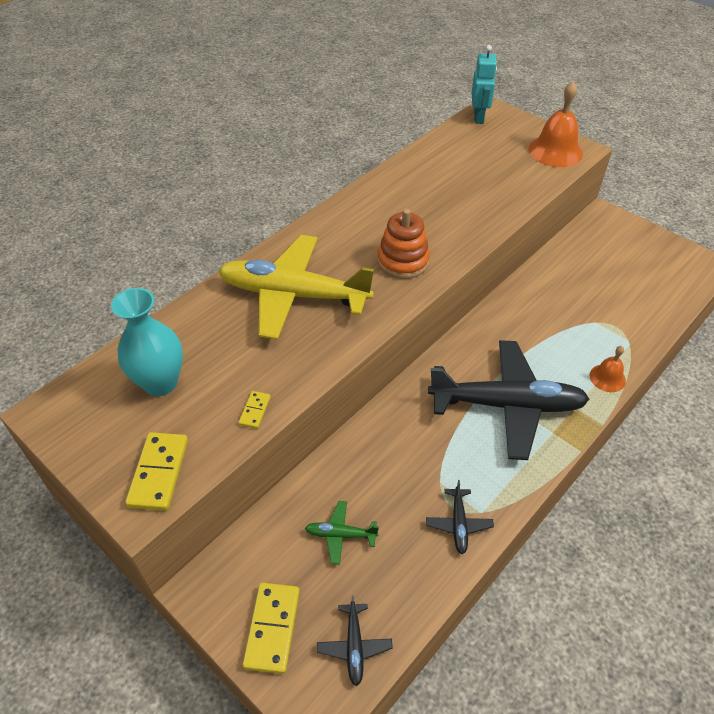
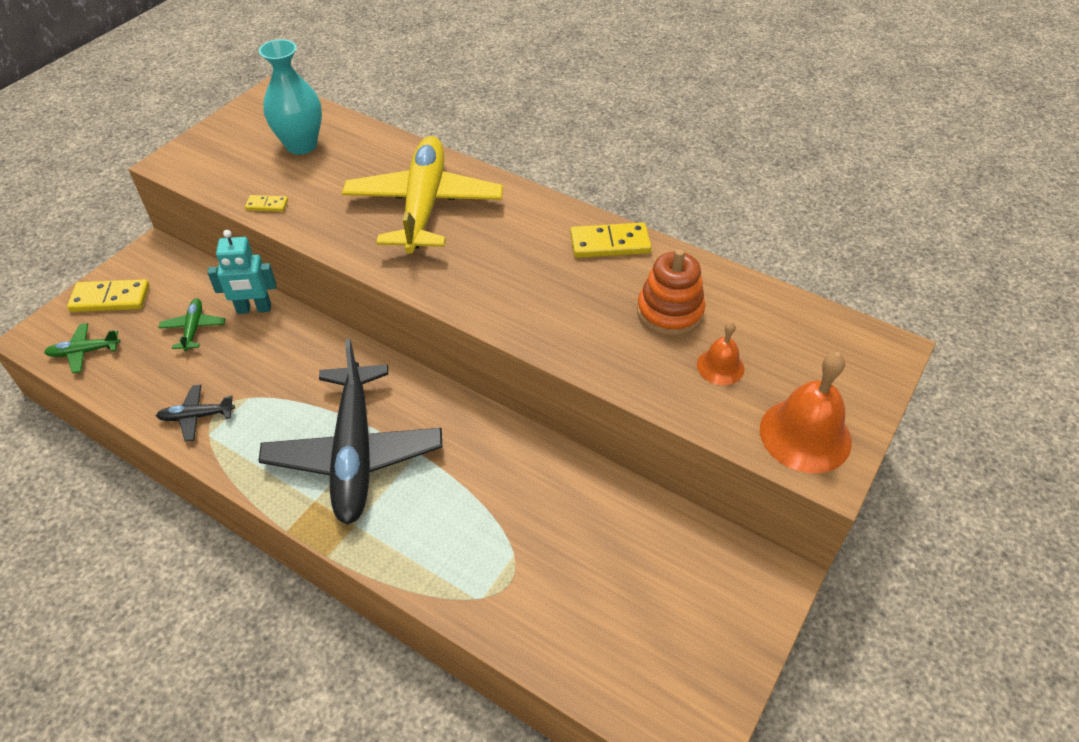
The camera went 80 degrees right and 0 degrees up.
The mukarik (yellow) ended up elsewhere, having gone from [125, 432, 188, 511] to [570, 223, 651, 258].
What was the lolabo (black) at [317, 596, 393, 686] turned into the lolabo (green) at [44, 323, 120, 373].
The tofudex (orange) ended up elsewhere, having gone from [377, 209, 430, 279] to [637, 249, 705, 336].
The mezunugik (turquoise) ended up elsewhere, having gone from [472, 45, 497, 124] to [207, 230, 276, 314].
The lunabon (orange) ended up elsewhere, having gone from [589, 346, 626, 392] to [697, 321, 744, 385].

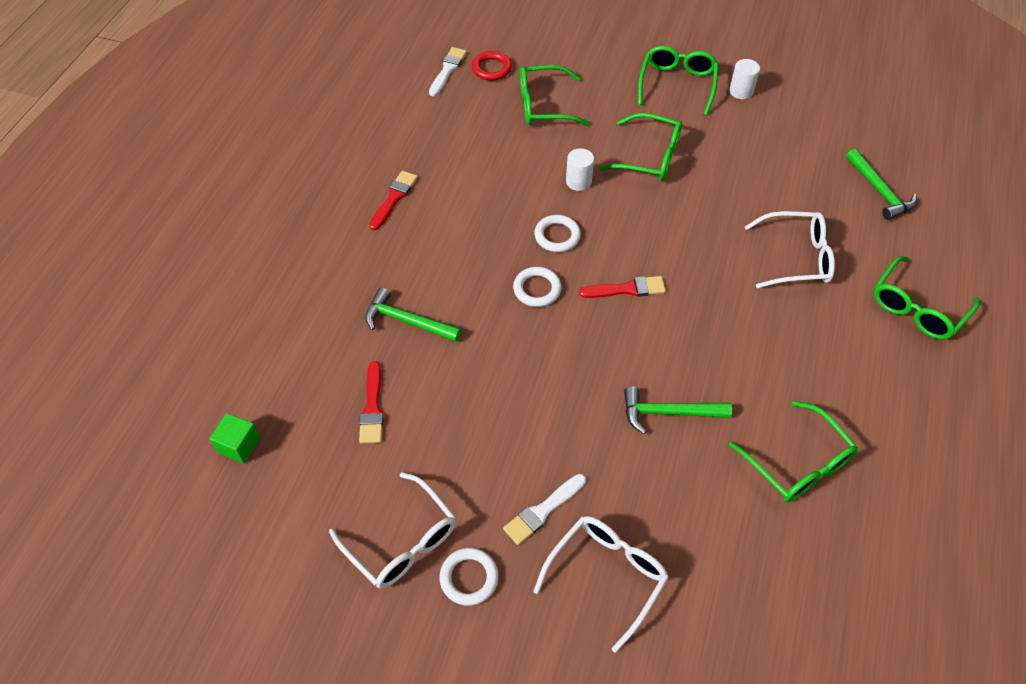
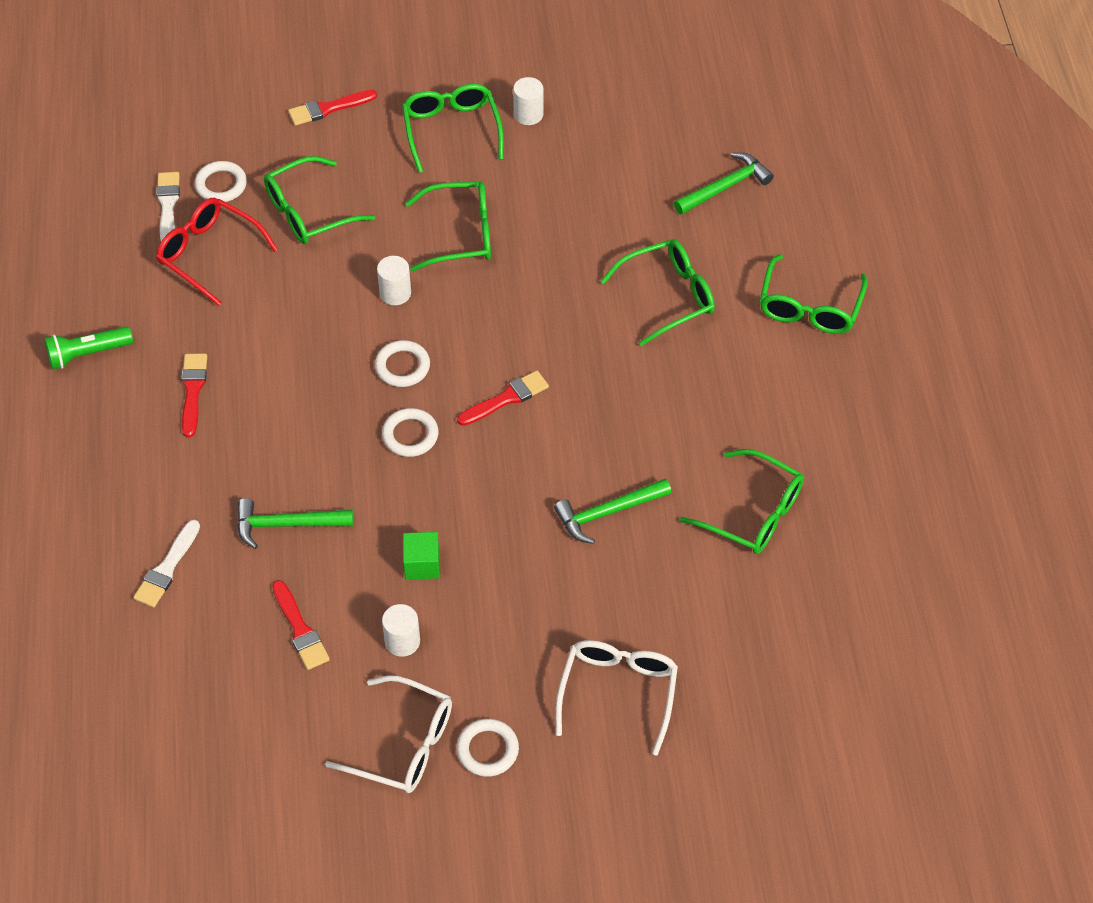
The camera went 25 degrees left and 0 degrees up.
The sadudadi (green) ended up elsewhere, having gone from [209, 413, 261, 464] to [403, 532, 440, 580].
What was the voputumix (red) at [472, 51, 512, 81] turned into the voputumix (white) at [195, 161, 247, 202].
The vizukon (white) ended up elsewhere, having gone from [503, 474, 586, 545] to [133, 520, 200, 608].
What was the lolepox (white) at [745, 211, 835, 288] turned into the lolepox (green) at [601, 239, 715, 346].
The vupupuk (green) at [846, 149, 917, 220] ended up facing another way, 75 degrees counterclockwise from before.
The second view gained the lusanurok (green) at [44, 326, 133, 369].
The second view gained the lolepox (red) at [156, 198, 278, 306].
The second view gained the vizukon (red) at [288, 90, 377, 126].
The second view gained the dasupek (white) at [382, 604, 420, 657].

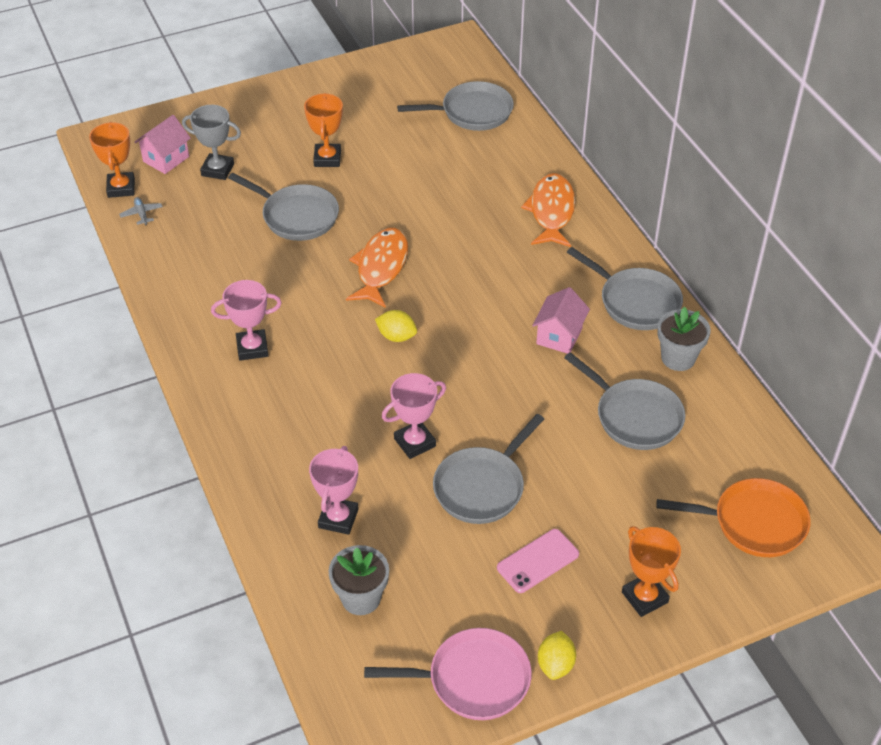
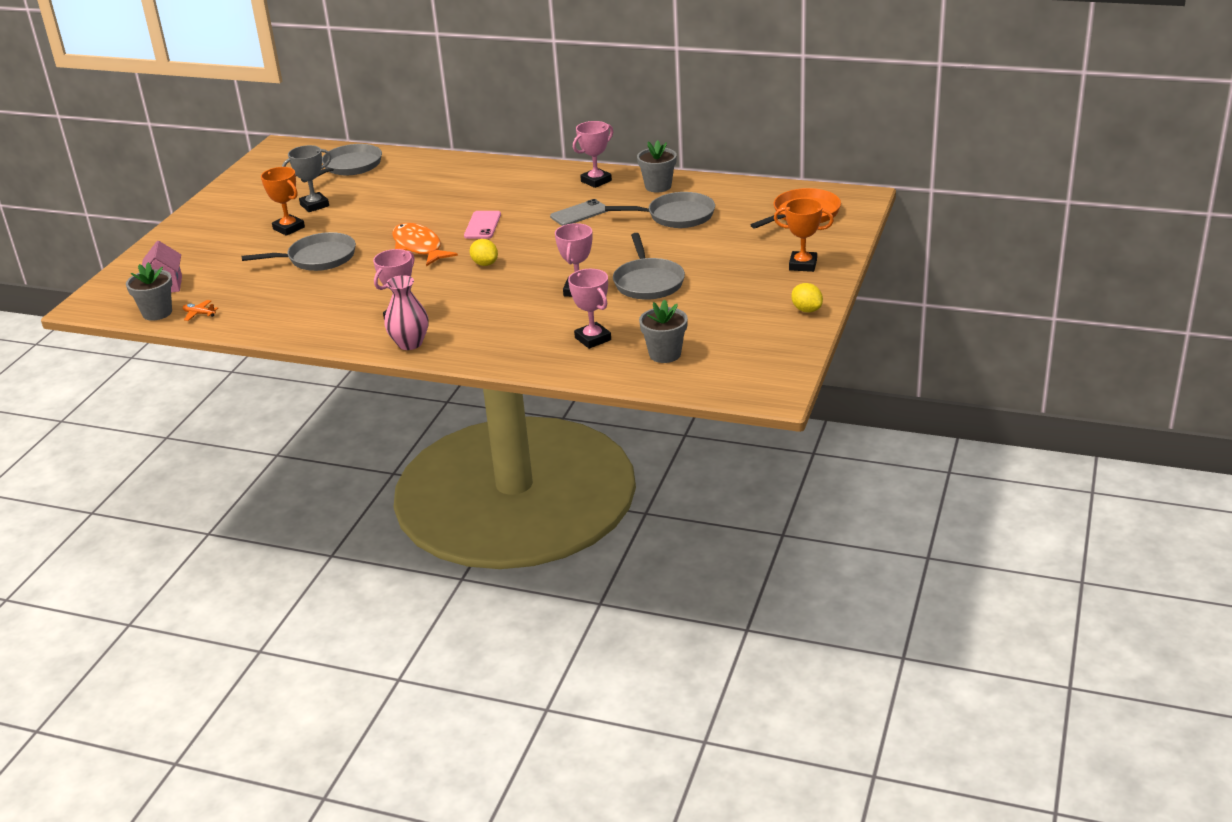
The camera went 45 degrees left and 15 degrees down.
Where the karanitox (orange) stood at [89, 122, 135, 198], the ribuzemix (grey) came to stand at [126, 262, 172, 321].
What was the lolabo (grey) at [119, 197, 163, 226] turned into the lolabo (orange) at [183, 300, 218, 321].
The karanitox (grey) ended up elsewhere, having gone from [182, 105, 241, 180] to [282, 145, 331, 212].
The second view lost the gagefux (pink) at [364, 628, 532, 720].
The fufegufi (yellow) at [375, 310, 417, 342] ended up facing another way, 75 degrees clockwise from before.
The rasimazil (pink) ended up elsewhere, having gone from [497, 529, 579, 593] to [464, 211, 501, 239].
The second view lost the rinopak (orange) at [521, 173, 575, 247].
Where the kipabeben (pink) stood at [532, 287, 590, 354], the rasimazil (grey) came to stand at [550, 199, 608, 226].
Where the gagefux (grey) stood at [567, 247, 683, 330], the karanitox (pink) came to stand at [573, 121, 613, 188].
The second view gained the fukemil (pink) at [384, 275, 429, 350].

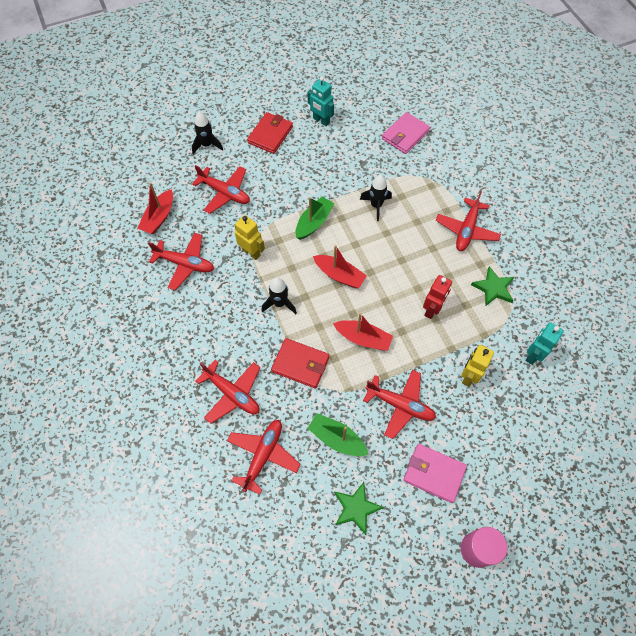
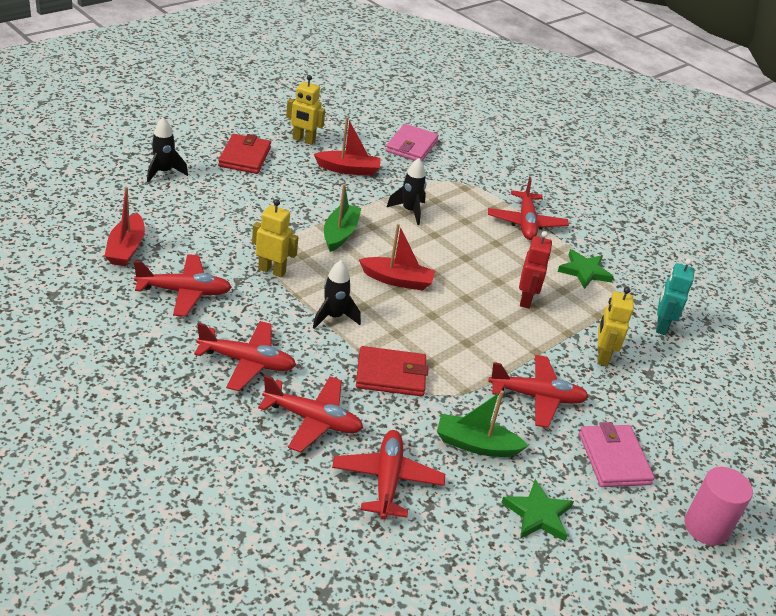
The camera went 25 degrees left and 25 degrees down.
The lolabo (red) ended up elsewhere, having gone from [192, 165, 250, 214] to [194, 321, 296, 391].
What was the mezunugik (turquoise) at [308, 77, 334, 126] turned into the mezunugik (yellow) at [286, 75, 325, 145].
The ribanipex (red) ended up elsewhere, having gone from [333, 313, 393, 351] to [314, 117, 381, 176].
The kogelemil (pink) at [404, 444, 467, 503] ended up facing another way, 75 degrees clockwise from before.

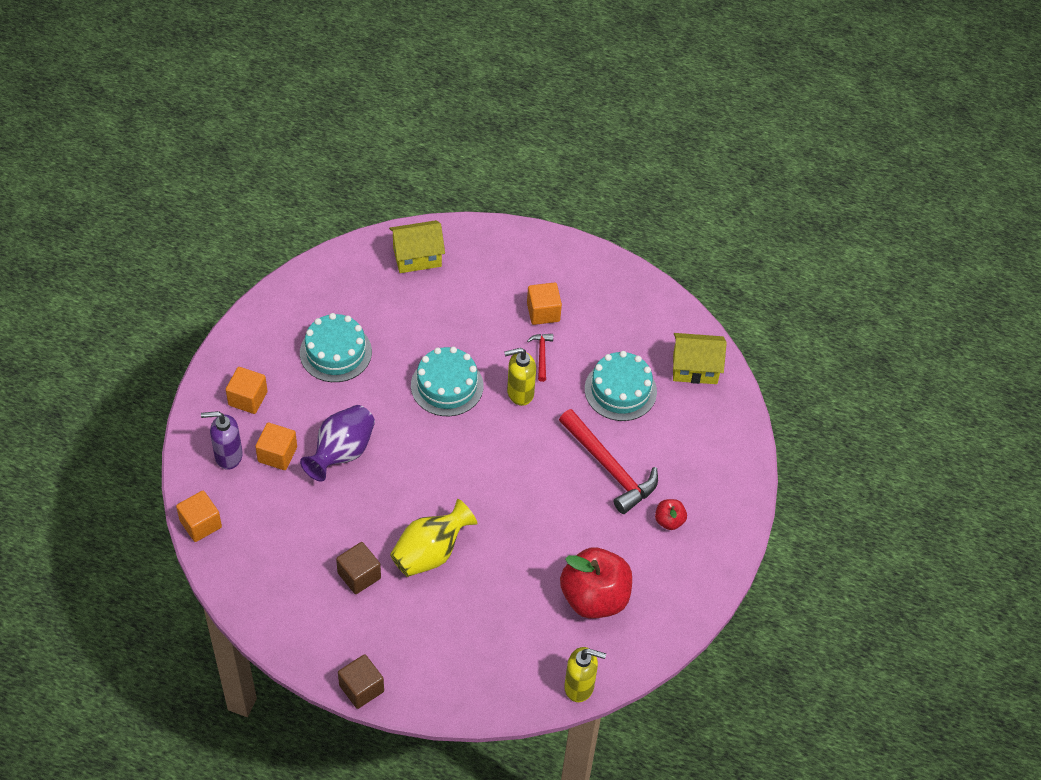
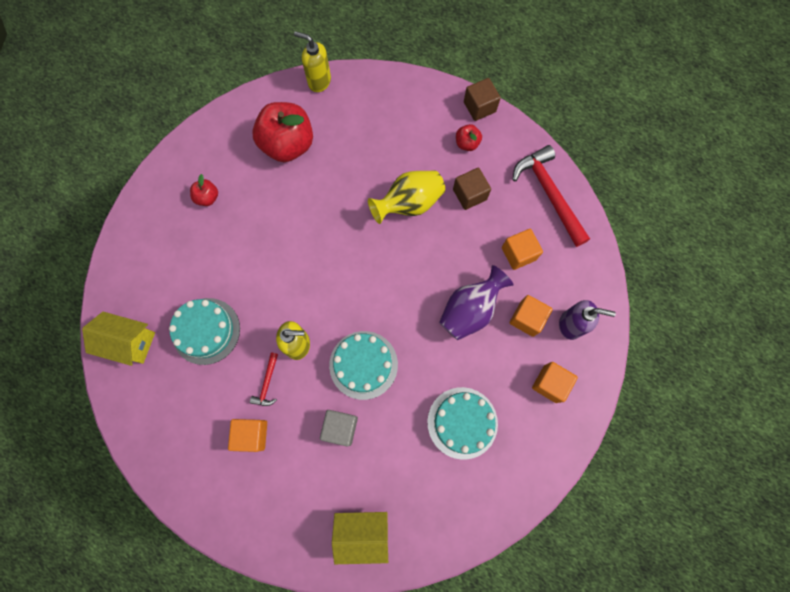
The camera went 165 degrees left and 20 degrees up.
The sadudadi (orange) ended up elsewhere, having gone from [176, 491, 222, 542] to [502, 229, 543, 270].
The vupupuk (red) ended up elsewhere, having gone from [559, 409, 658, 514] to [513, 145, 590, 247].
The second view gained the sadudadi (grey) at [320, 410, 358, 447].
The second view gained the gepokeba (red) at [456, 124, 482, 151].

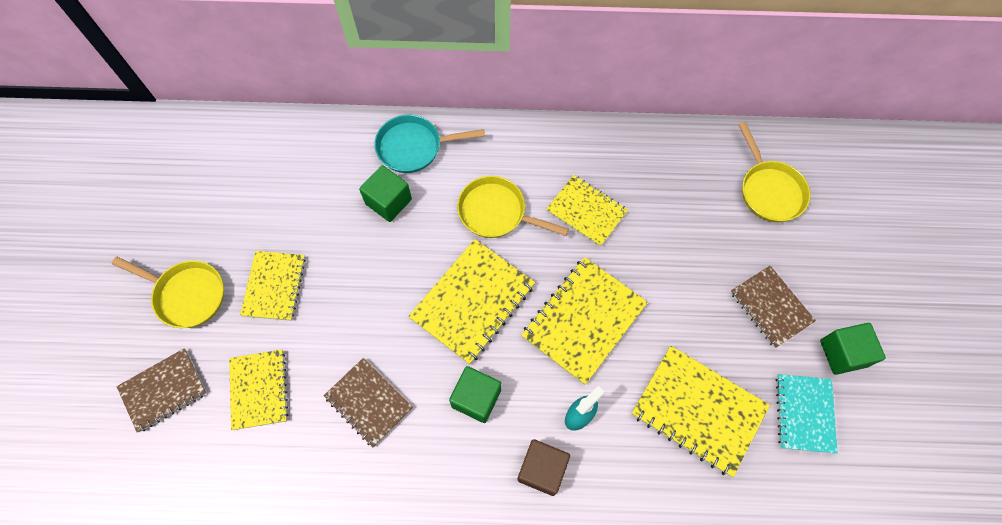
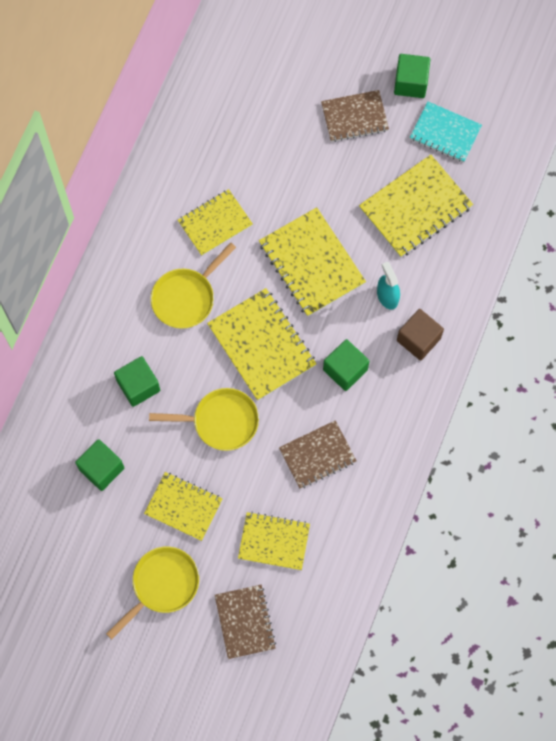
The camera went 70 degrees left and 5 degrees up.
The second view lost the gagefux (turquoise) at [374, 115, 485, 173].
The gagefux (yellow) ended up elsewhere, having gone from [738, 122, 810, 222] to [149, 388, 259, 451].
The second view gained the sadudadi (green) at [75, 439, 124, 491].

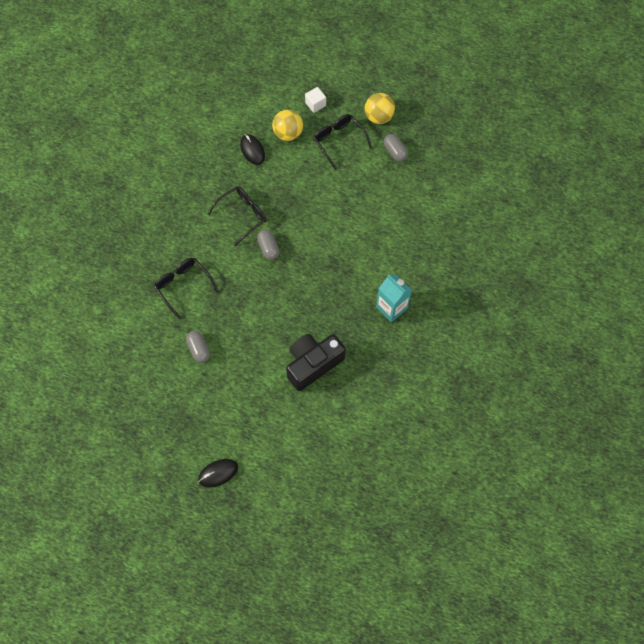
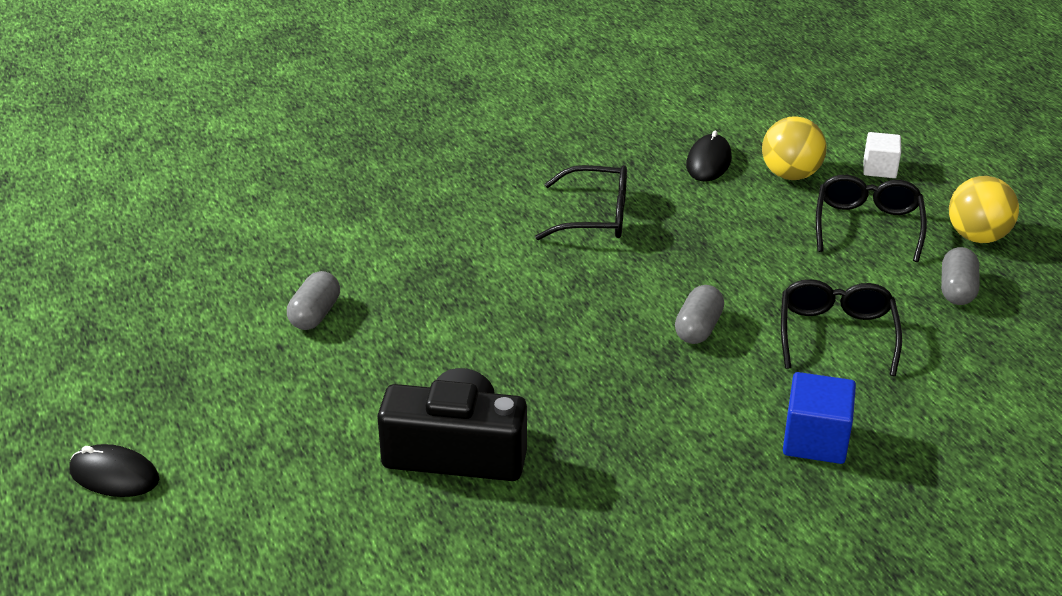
The camera went 45 degrees right and 30 degrees down.
The lolepox (black) ended up elsewhere, having gone from [154, 258, 219, 319] to [781, 279, 902, 376].
The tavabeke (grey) ended up elsewhere, having gone from [257, 230, 280, 260] to [675, 285, 724, 344].
The second view lost the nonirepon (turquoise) at [376, 274, 412, 323].
The second view gained the sadudadi (blue) at [783, 372, 856, 464].

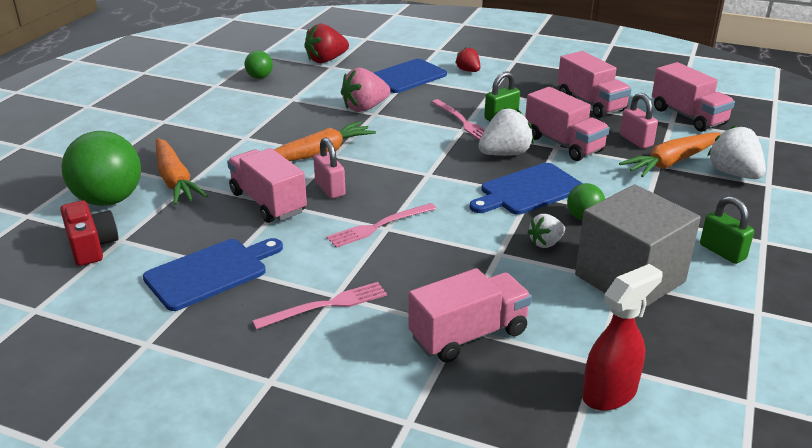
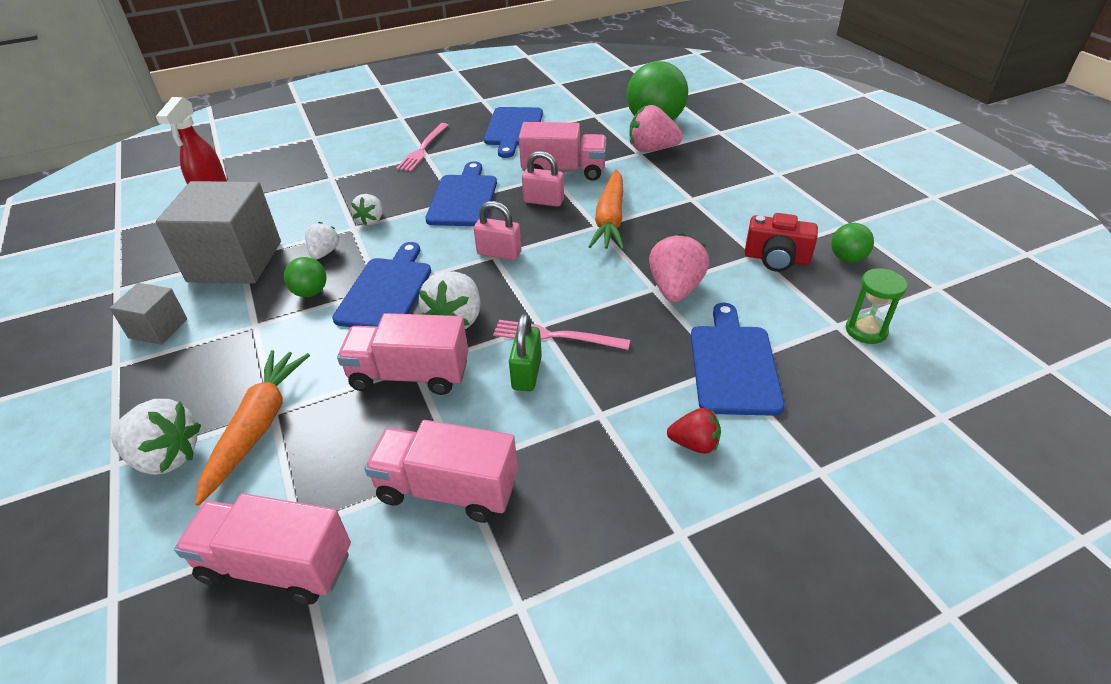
The camera went 135 degrees right and 10 degrees up.
The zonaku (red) ended up elsewhere, having gone from [60, 200, 119, 266] to [744, 213, 818, 272].
Where the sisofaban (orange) stood at [156, 138, 208, 205], the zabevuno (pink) came to stand at [629, 105, 683, 152].
Where the zabevuno (red) stood at [304, 23, 349, 63], the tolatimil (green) came to stand at [846, 268, 907, 344].
Where the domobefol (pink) stood at [327, 203, 436, 248], the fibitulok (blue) came to stand at [425, 161, 497, 226].
The second view lost the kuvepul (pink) at [409, 268, 532, 363].
The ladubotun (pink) ended up elsewhere, having gone from [620, 93, 658, 149] to [474, 201, 521, 260].
Where the ladubotun (green) stood at [700, 196, 754, 264], the sadudadi (grey) came to stand at [110, 283, 187, 345].
The second view gained the zabevuno (white) at [351, 194, 382, 226].

